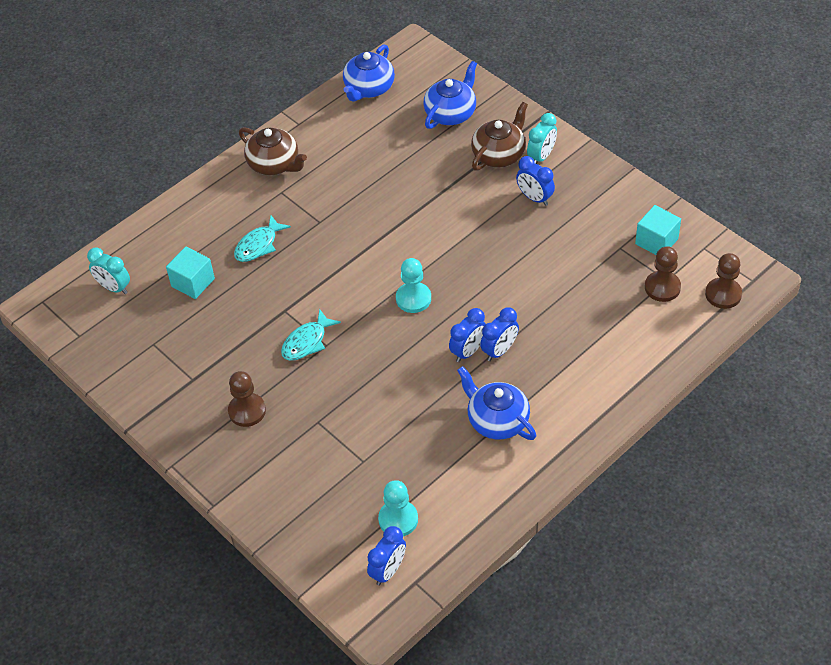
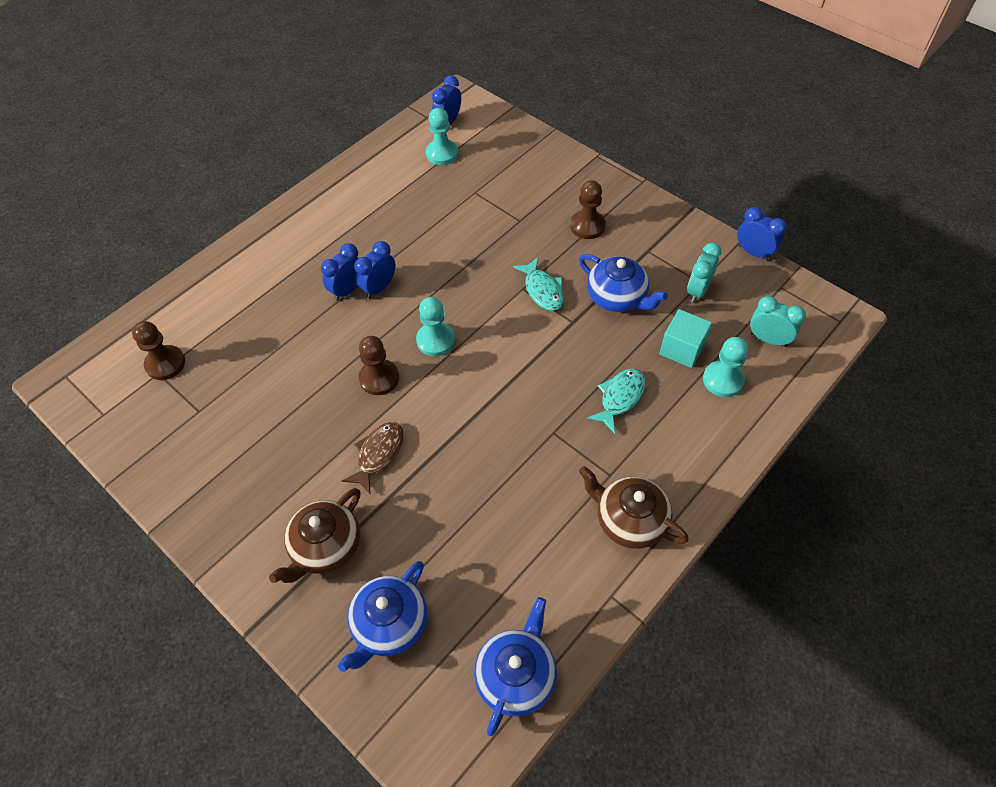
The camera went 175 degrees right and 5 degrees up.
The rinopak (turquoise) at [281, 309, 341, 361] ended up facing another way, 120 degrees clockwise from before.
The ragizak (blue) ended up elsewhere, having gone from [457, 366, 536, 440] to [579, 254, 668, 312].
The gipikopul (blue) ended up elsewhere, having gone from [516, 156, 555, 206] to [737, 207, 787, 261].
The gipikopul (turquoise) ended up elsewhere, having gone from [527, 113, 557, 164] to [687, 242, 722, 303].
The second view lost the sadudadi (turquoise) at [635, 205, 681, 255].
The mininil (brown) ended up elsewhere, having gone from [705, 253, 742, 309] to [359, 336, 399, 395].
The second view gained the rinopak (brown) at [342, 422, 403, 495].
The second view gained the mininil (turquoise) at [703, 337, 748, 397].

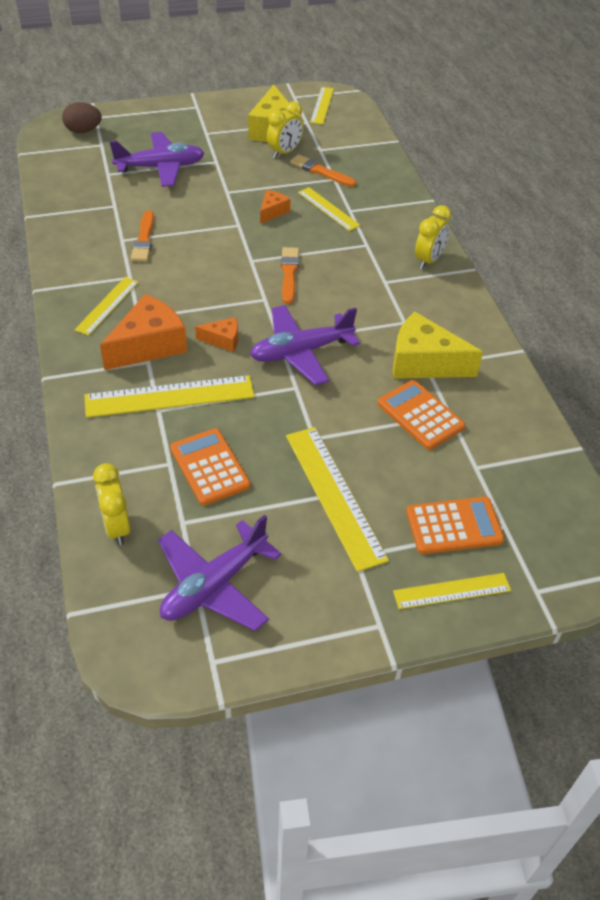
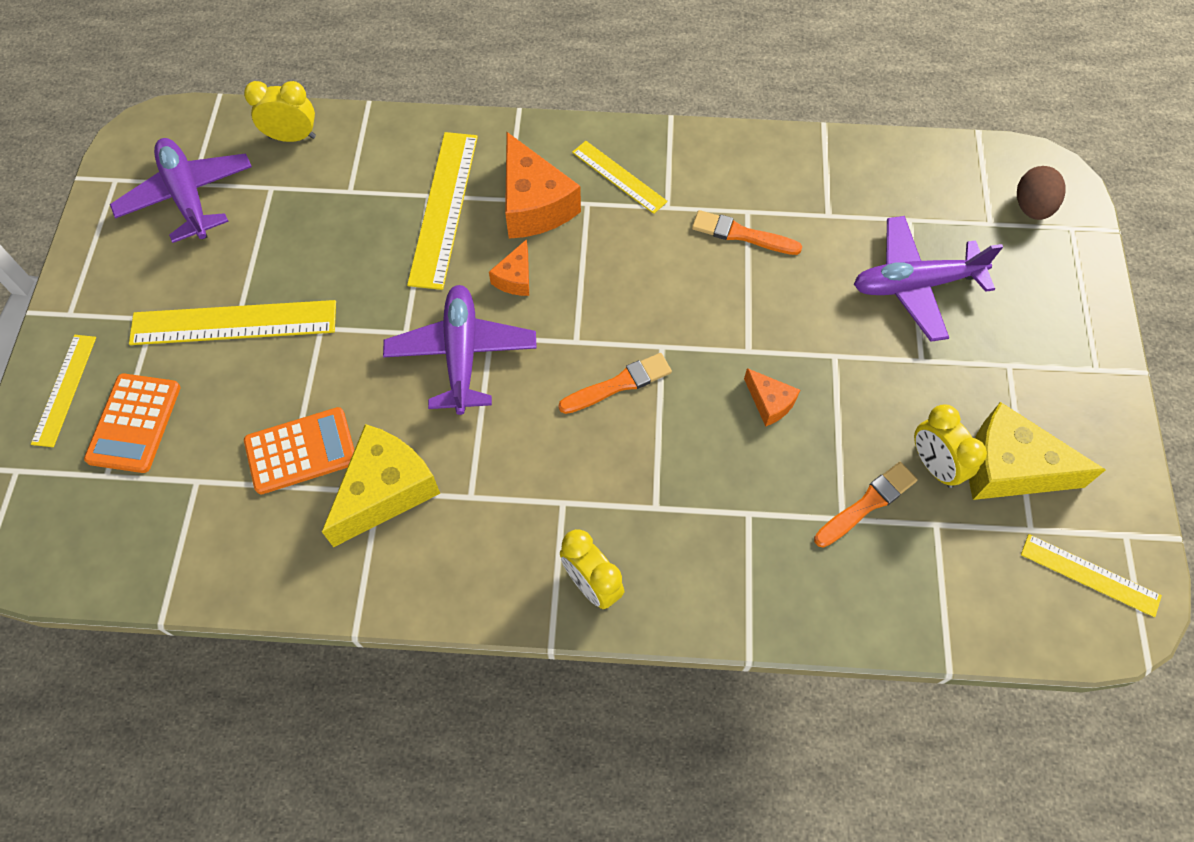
The camera went 110 degrees right and 15 degrees up.
The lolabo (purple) at [109, 132, 204, 187] ended up facing another way, 75 degrees clockwise from before.
The second view lost the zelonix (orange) at [170, 428, 251, 506].
The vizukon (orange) at [281, 247, 299, 304] ended up facing another way, 45 degrees counterclockwise from before.
The second view lost the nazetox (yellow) at [298, 187, 361, 231].

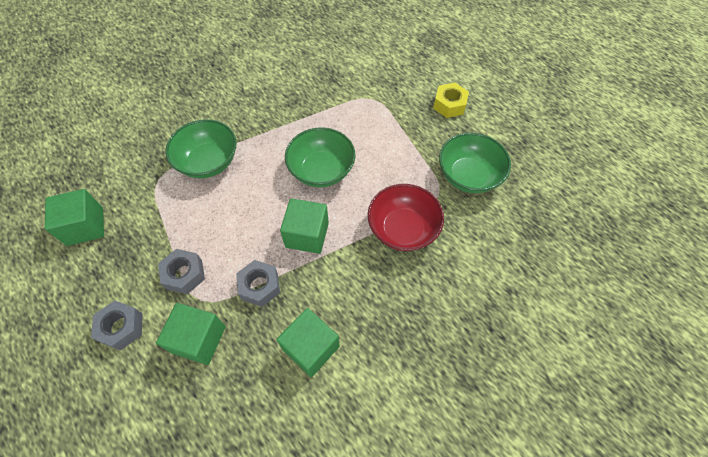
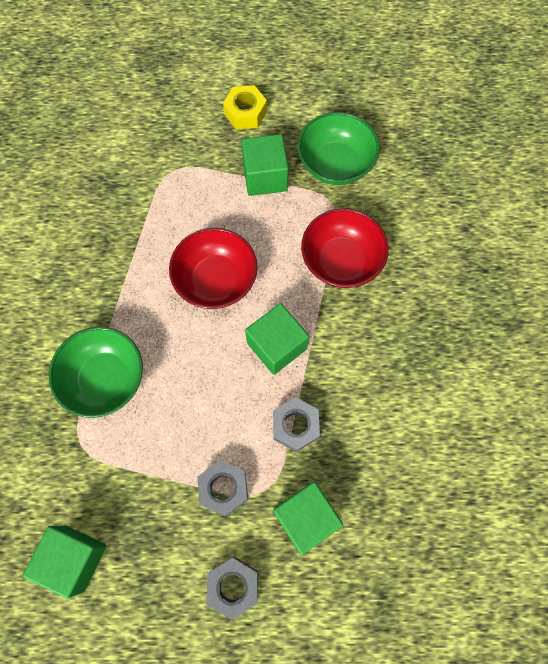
The camera went 50 degrees left and 10 degrees up.
The sadudadi (green) ended up elsewhere, having gone from [277, 308, 340, 377] to [241, 134, 288, 196].
What was the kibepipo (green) at [285, 127, 356, 187] turned into the kibepipo (red) at [169, 228, 258, 309].

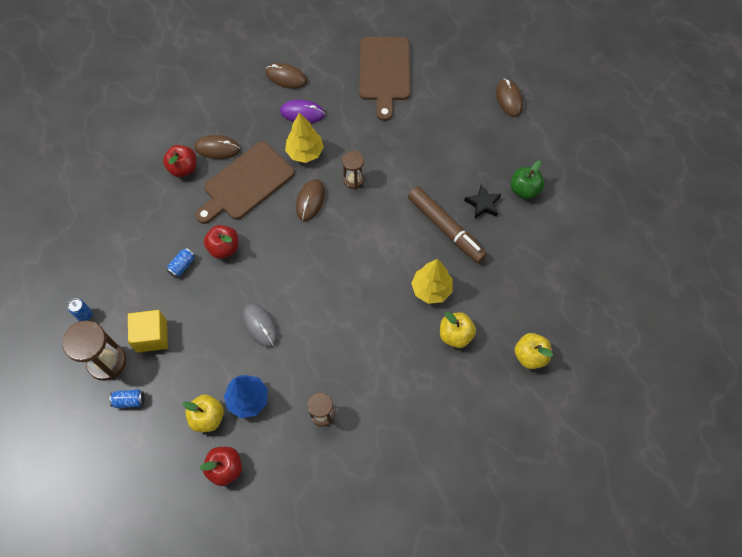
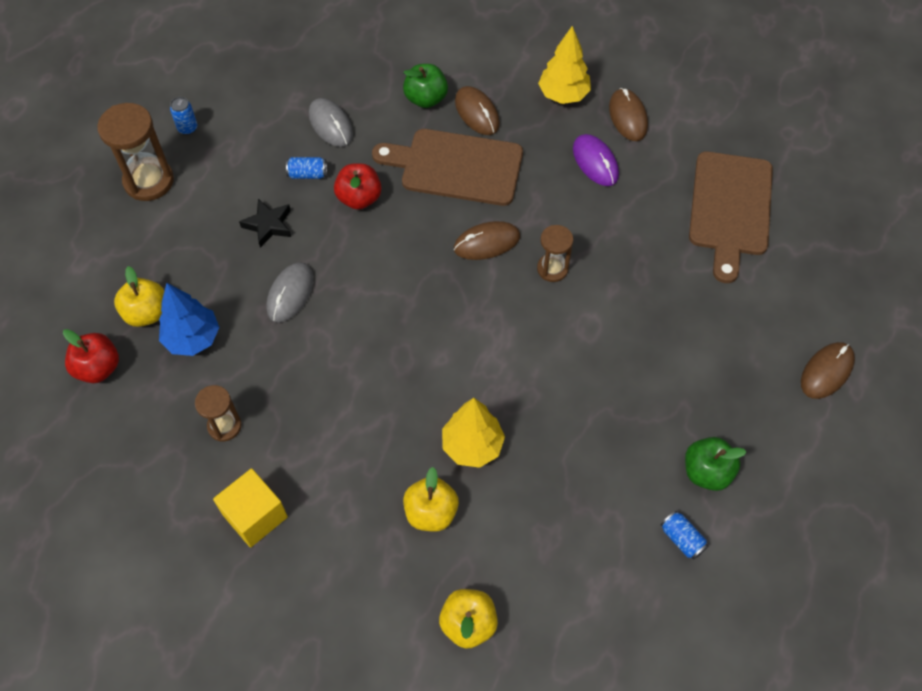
The camera went 55 degrees right and 5 degrees down.
The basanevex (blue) ended up elsewhere, having gone from [109, 390, 145, 408] to [661, 511, 708, 560].
The sadudadi (yellow) ended up elsewhere, having gone from [128, 310, 168, 353] to [213, 468, 288, 548].
What was the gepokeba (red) at [163, 145, 196, 177] turned into the gepokeba (green) at [403, 64, 448, 108].
The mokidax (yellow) ended up elsewhere, having gone from [285, 112, 324, 163] to [538, 26, 591, 104].
The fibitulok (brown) at [359, 37, 410, 121] ended up facing another way, 45 degrees counterclockwise from before.
The second view lost the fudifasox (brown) at [408, 187, 487, 263].
The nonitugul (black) ended up elsewhere, having gone from [464, 185, 501, 219] to [239, 199, 291, 248].
The second view gained the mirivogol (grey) at [309, 98, 353, 147].

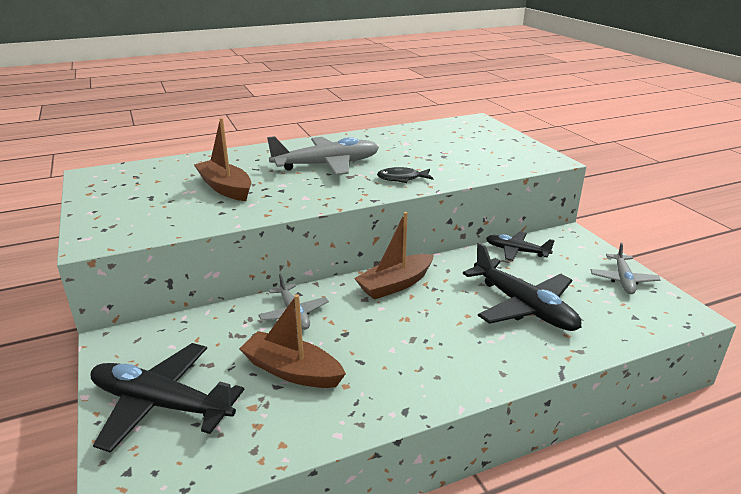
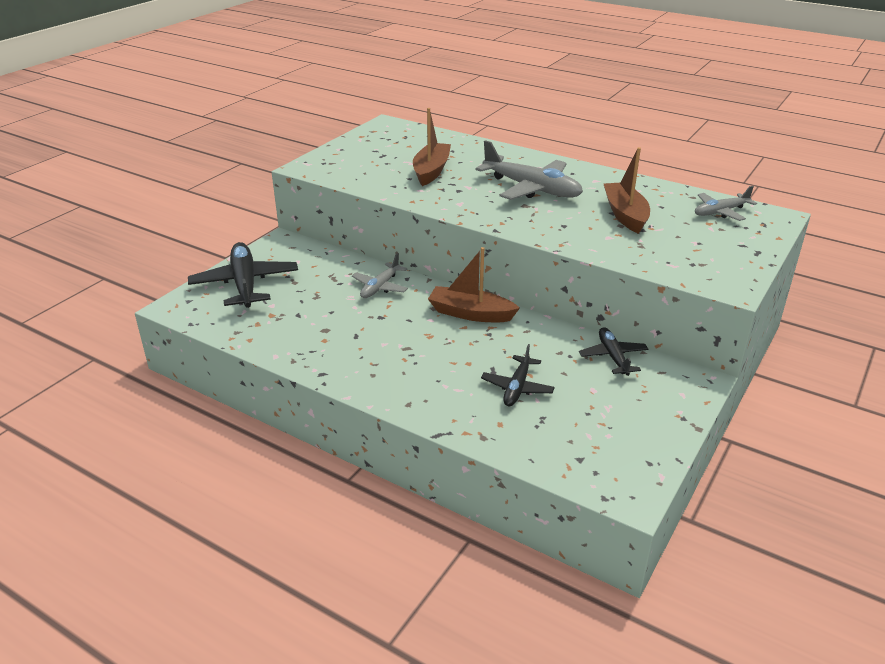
The camera went 55 degrees right and 5 degrees up.
The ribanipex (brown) ended up elsewhere, having gone from [239, 294, 346, 388] to [604, 147, 650, 234].
The second view lost the rinopak (black) at [377, 167, 433, 183].
The size of the lolabo (black) at [463, 242, 581, 331] changed by a factor of 0.57.
The lolabo (grey) ended up elsewhere, having gone from [591, 243, 660, 294] to [695, 186, 757, 221].

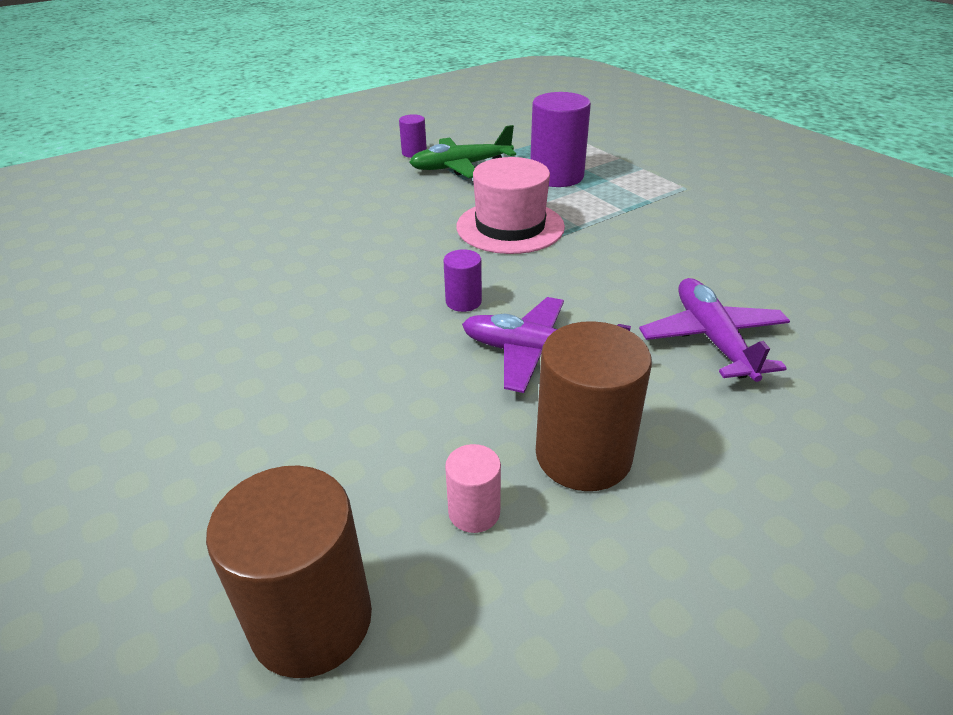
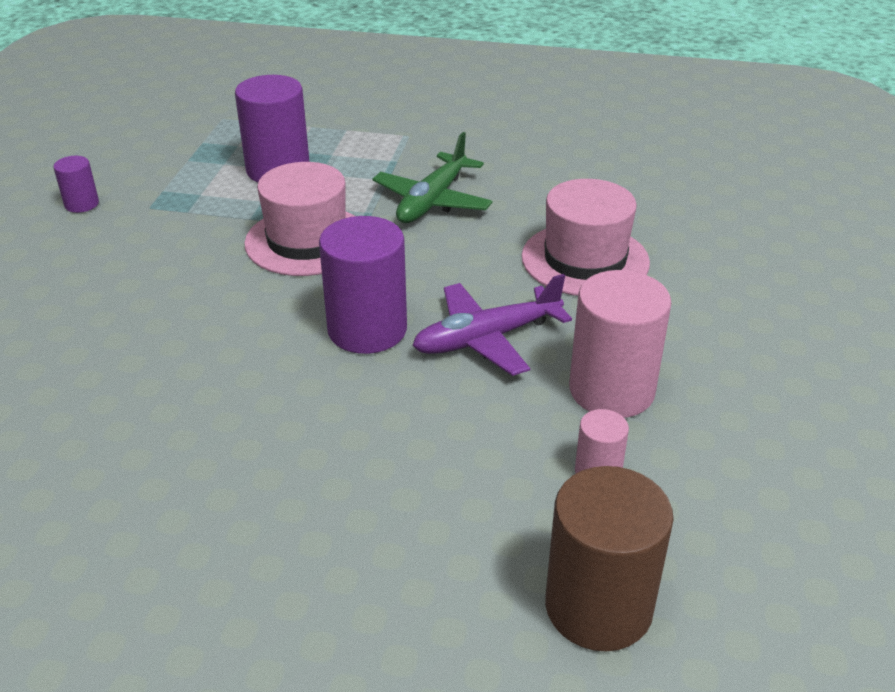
The camera went 45 degrees left and 0 degrees up.
The lolabo (green) ended up elsewhere, having gone from [409, 125, 516, 178] to [372, 132, 493, 223].
The size of the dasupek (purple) at [443, 249, 482, 312] changed by a factor of 2.00.
What was the dasupek (brown) at [536, 321, 652, 491] turned into the dasupek (pink) at [569, 270, 671, 418].
Where the lolabo (purple) stood at [639, 278, 790, 382], the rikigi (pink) came to stand at [521, 179, 650, 296].

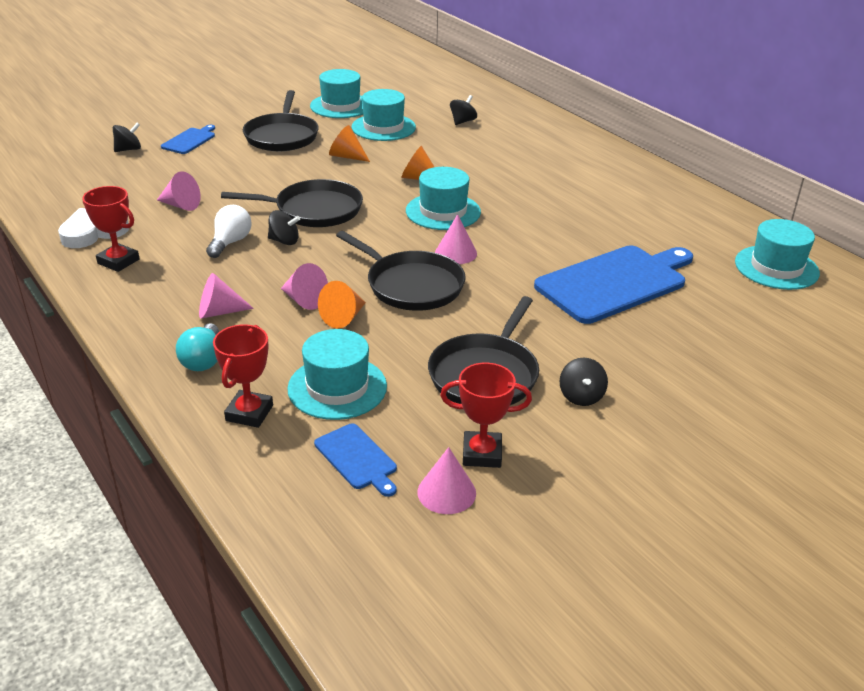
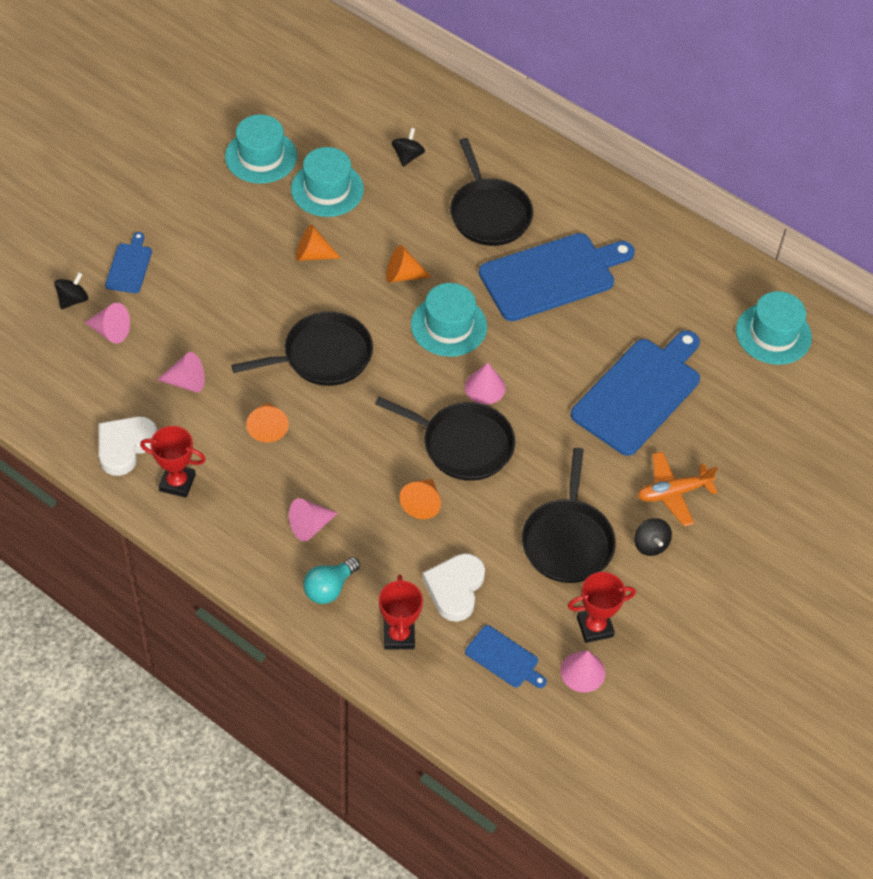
The camera went 20 degrees left and 20 degrees up.
The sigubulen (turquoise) at [176, 323, 219, 371] ended up facing another way, 60 degrees clockwise from before.
Where the sigubulen (white) stood at [206, 205, 252, 258], the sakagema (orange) came to stand at [246, 403, 289, 443].
The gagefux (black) ended up elsewhere, having gone from [243, 90, 319, 151] to [450, 138, 533, 246].
The second view lost the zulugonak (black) at [268, 210, 300, 245].
The sakagema (pink) ended up elsewhere, having gone from [281, 263, 328, 310] to [84, 303, 130, 344].
Where the rikigi (turquoise) stood at [287, 329, 387, 420], the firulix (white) came to stand at [423, 553, 485, 622].
The second view gained the fibitulok (blue) at [479, 233, 635, 321].
The second view gained the lolabo (orange) at [638, 452, 718, 526].

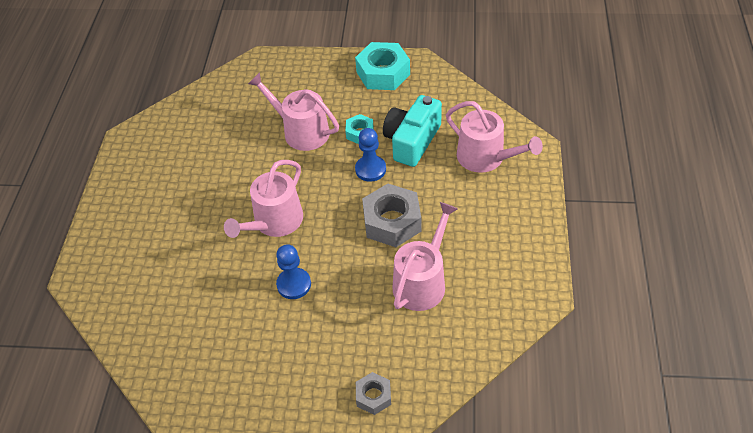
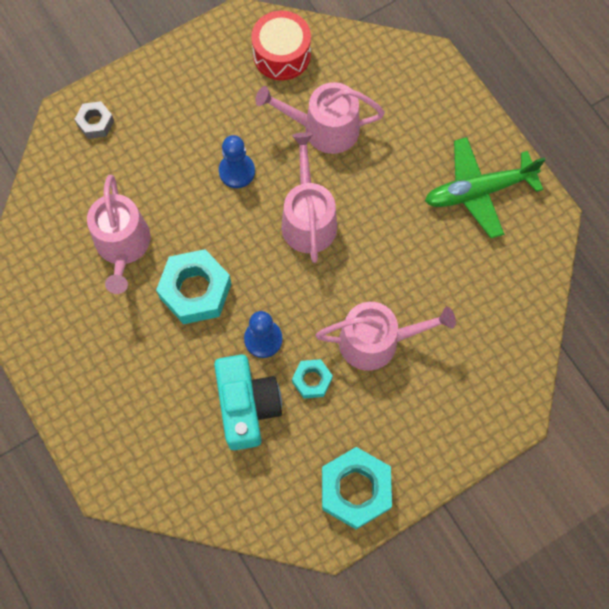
The camera went 140 degrees right and 20 degrees up.
What was the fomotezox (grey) at [362, 184, 421, 247] turned into the fomotezox (turquoise) at [156, 249, 231, 324].
The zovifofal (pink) ended up elsewhere, having gone from [446, 101, 543, 173] to [255, 82, 385, 154].
The second view gained the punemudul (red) at [251, 11, 311, 80].
The second view gained the lolabo (green) at [425, 137, 546, 238].

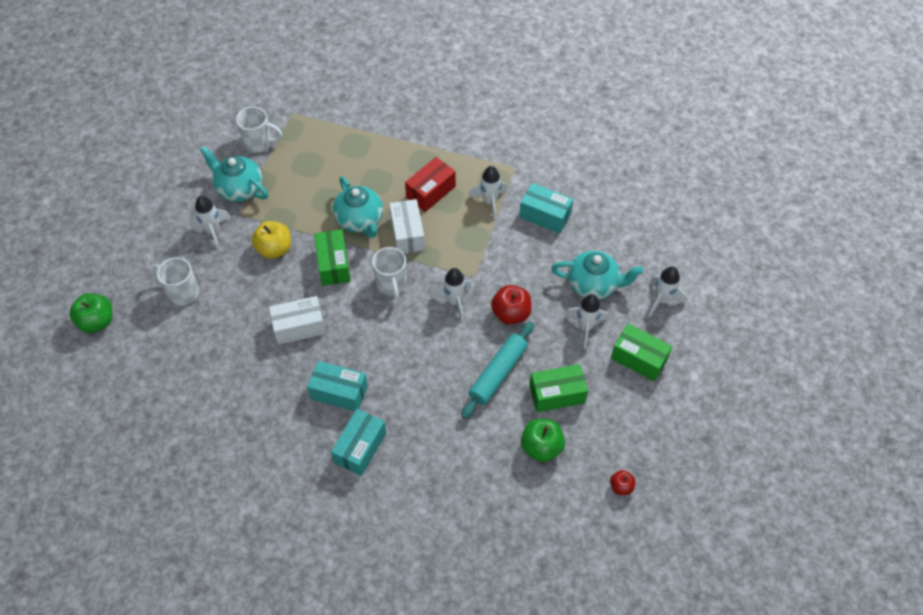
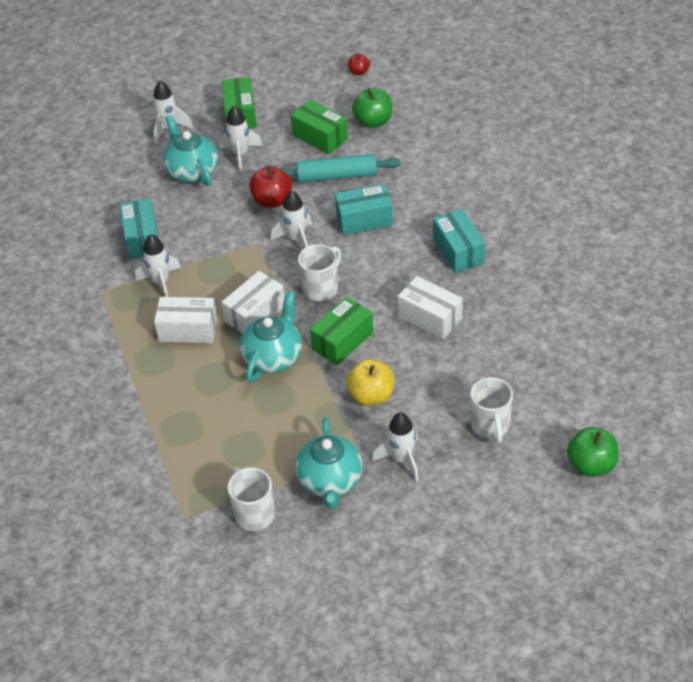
The camera went 125 degrees left and 10 degrees down.
The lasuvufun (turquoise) ended up elsewhere, having gone from [331, 409, 386, 476] to [335, 184, 393, 235].
What was the lasuvufun (red) at [405, 157, 456, 212] turned into the lasuvufun (white) at [154, 297, 218, 343].

